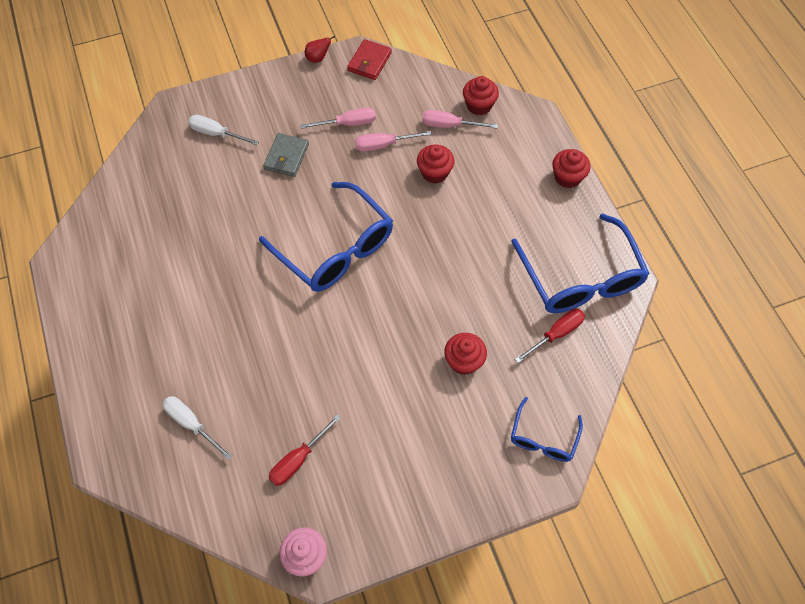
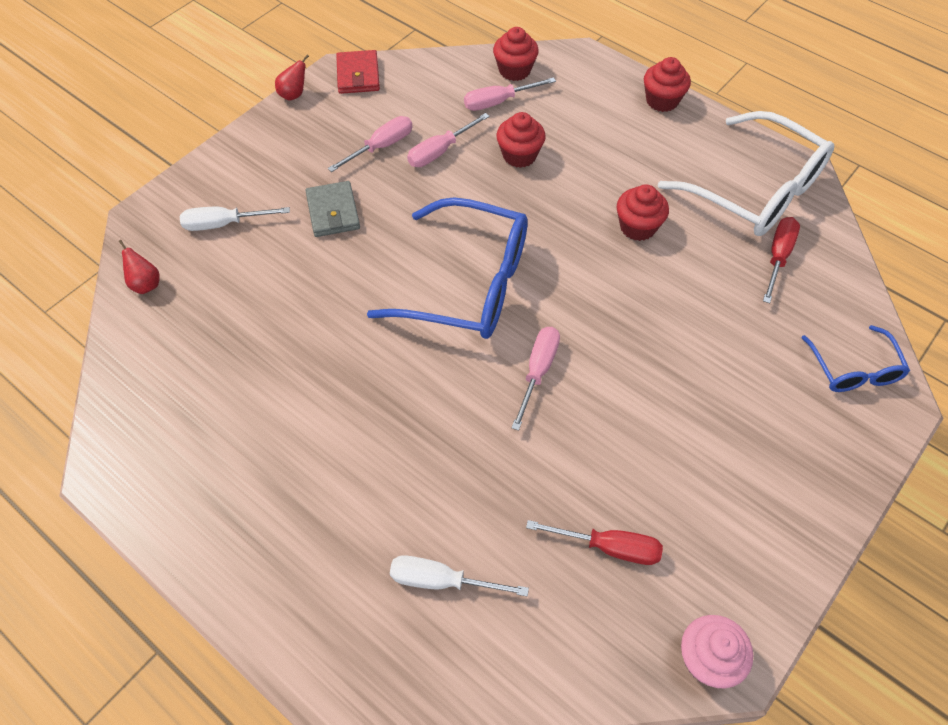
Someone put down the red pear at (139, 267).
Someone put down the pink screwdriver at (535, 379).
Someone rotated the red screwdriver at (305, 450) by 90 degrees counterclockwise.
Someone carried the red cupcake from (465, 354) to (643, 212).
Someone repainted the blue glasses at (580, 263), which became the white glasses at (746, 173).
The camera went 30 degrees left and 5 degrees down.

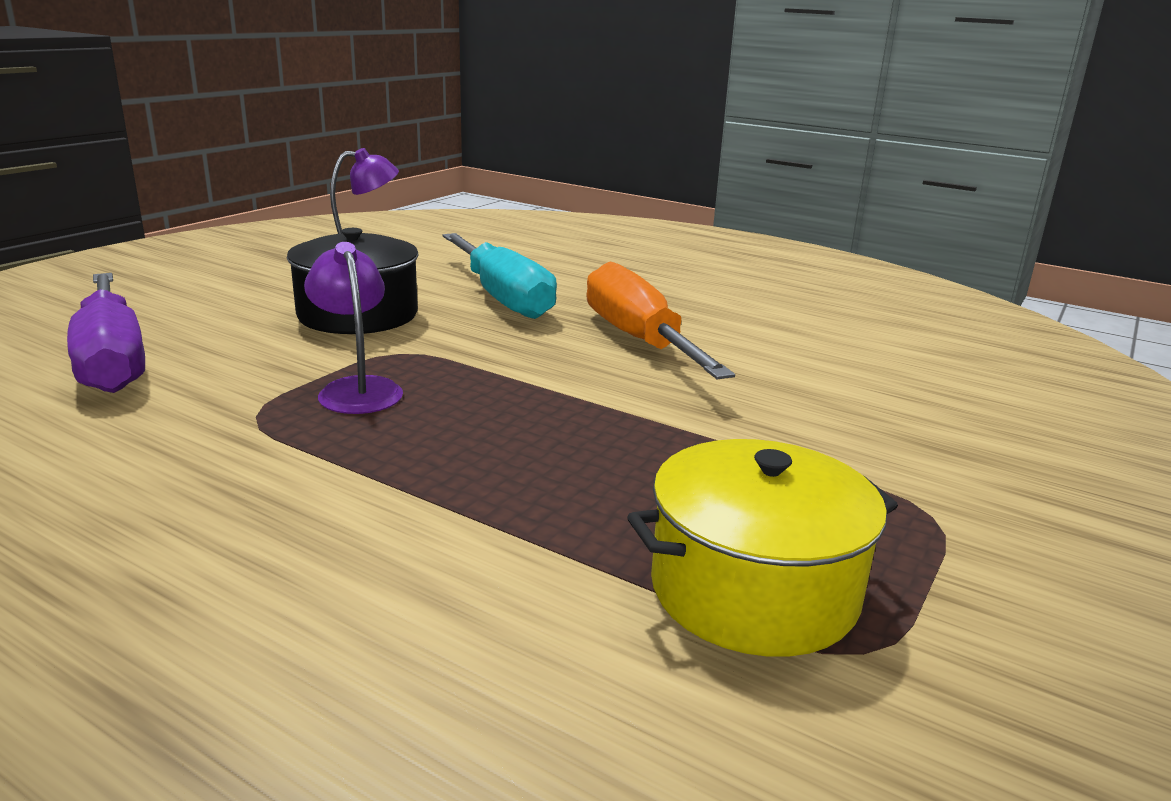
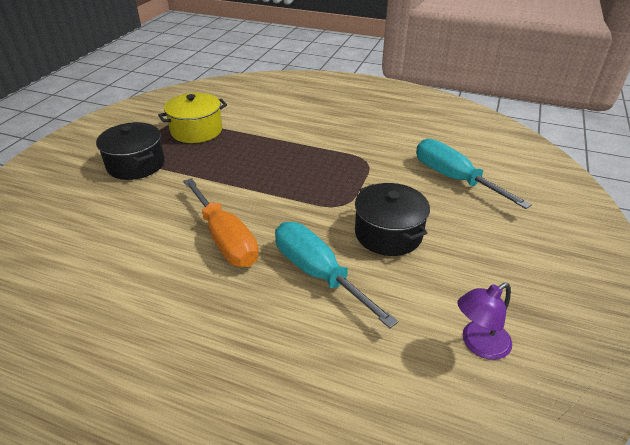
Someone put down the black pot at (130, 151).
Someone repainted the purple screwdriver at (106, 333), which became the turquoise screwdriver at (474, 174).
Someone took away the purple lamp at (353, 328).
The camera went 170 degrees right and 15 degrees up.

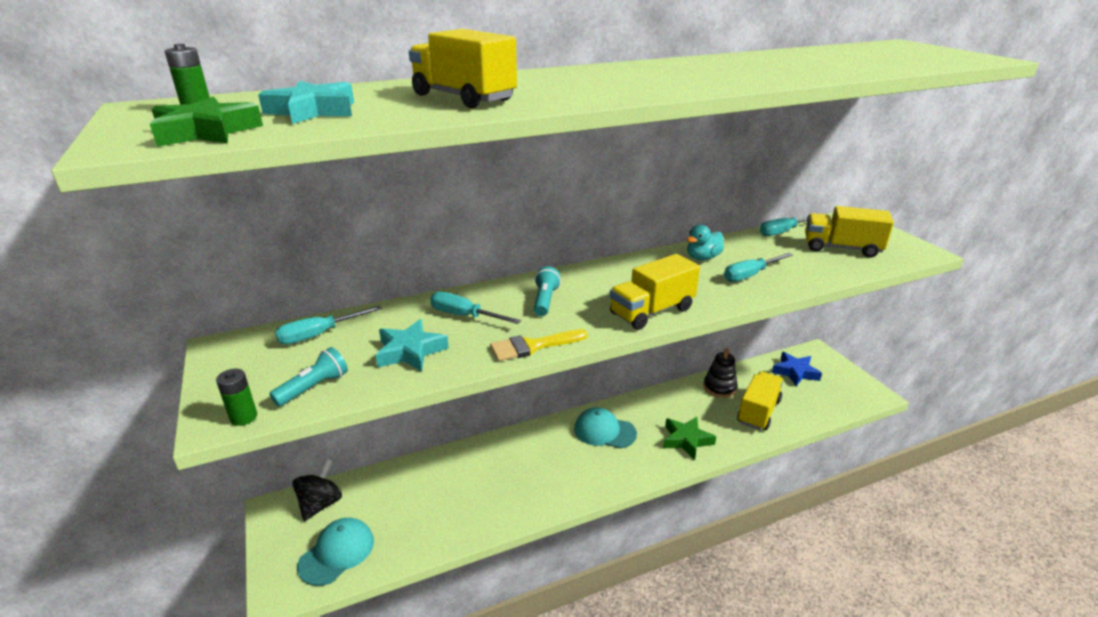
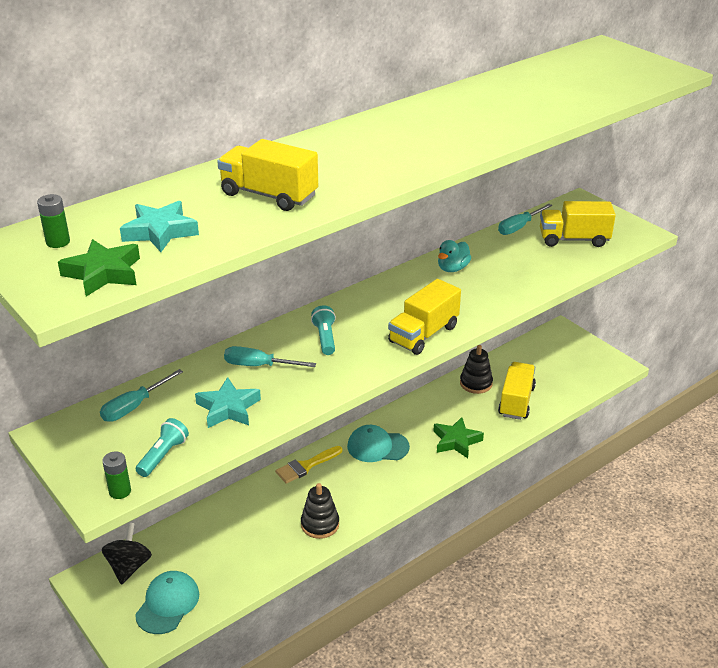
Someone carried the yellow brush from (539, 345) to (308, 465).
Someone put down the black stacking toy at (320, 511).
Someone took away the turquoise screwdriver at (758, 267).
Someone took away the blue star at (797, 369).
The camera went 15 degrees left and 5 degrees up.

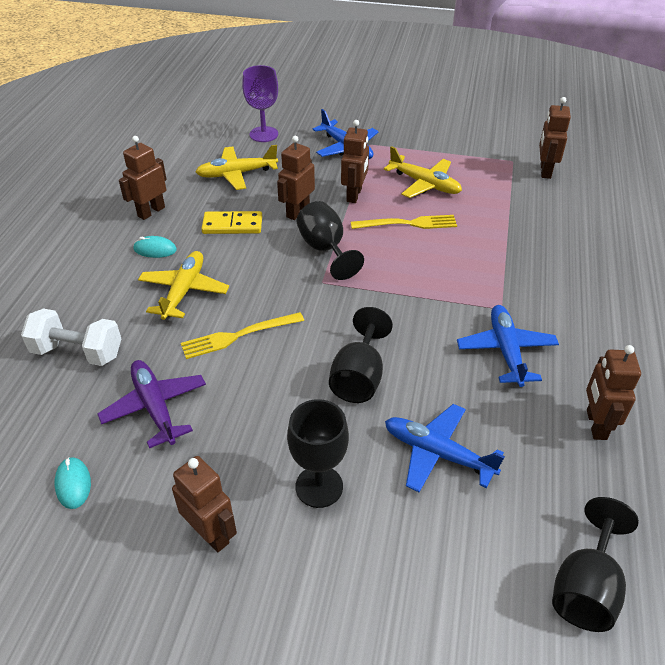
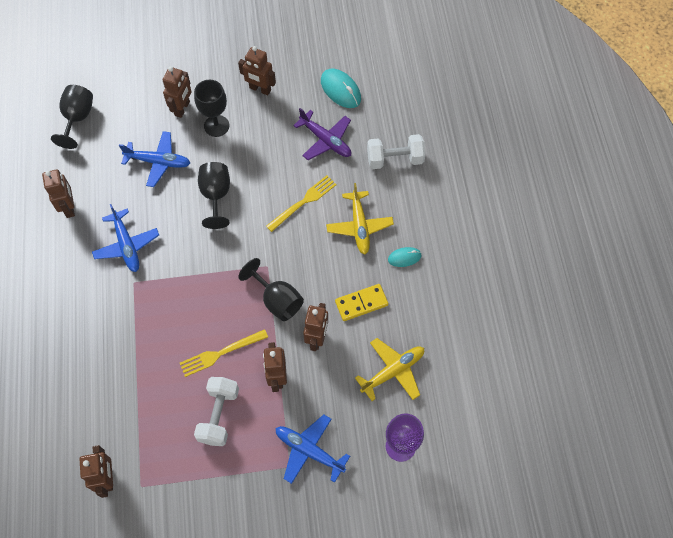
Someone carried the brown robot from (143, 178) to (177, 92).
Someone swapped the yellow plane at (423, 172) for the white dumbbell at (216, 411).
Someone scaled the turquoise mouse at (72, 483) by 1.69.
The camera went 160 degrees right and 20 degrees up.

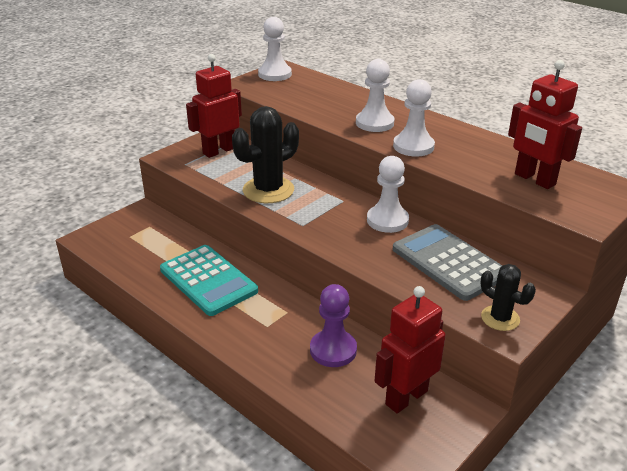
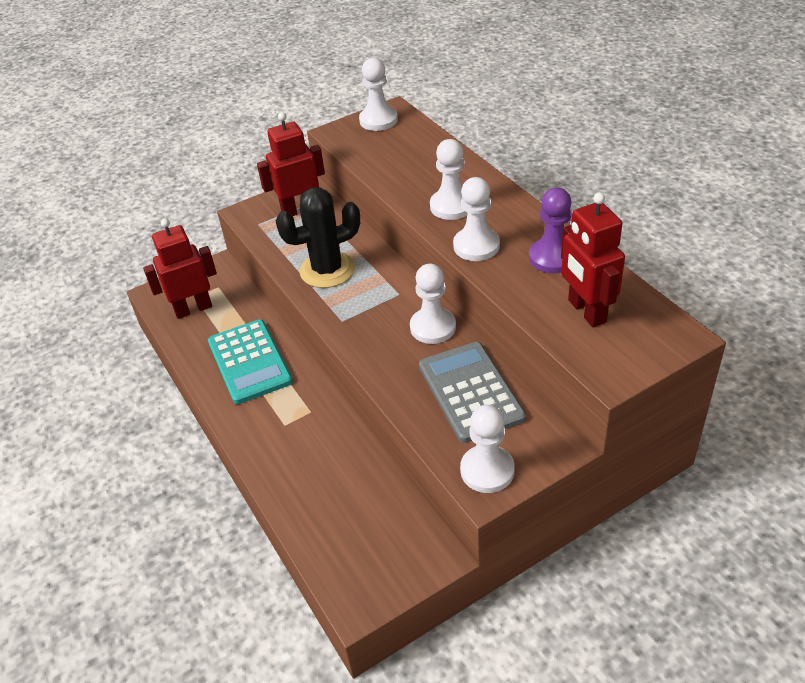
Someone carried the red robot from (410, 350) to (180, 268).
Someone swapped the black cactus at (508, 297) for the white pawn at (487, 448).
Someone carried the purple pawn from (333, 325) to (550, 230).
The camera went 20 degrees right and 10 degrees up.

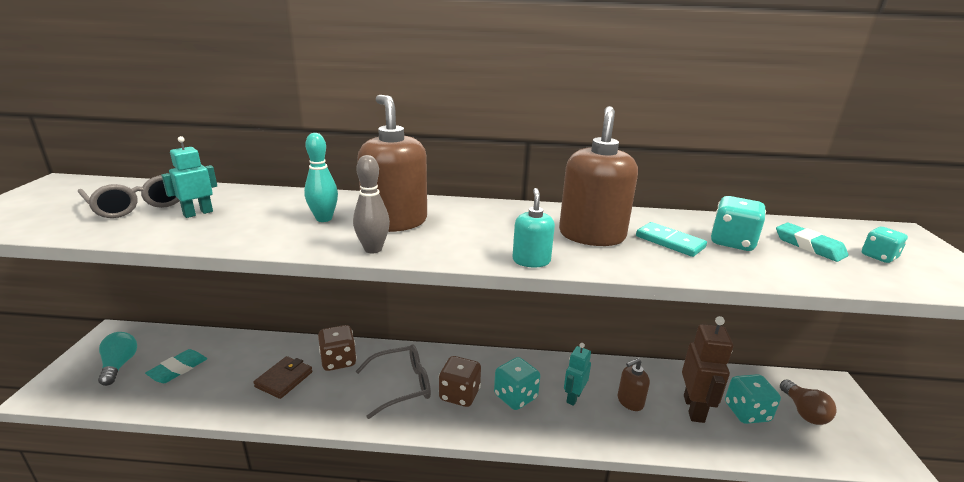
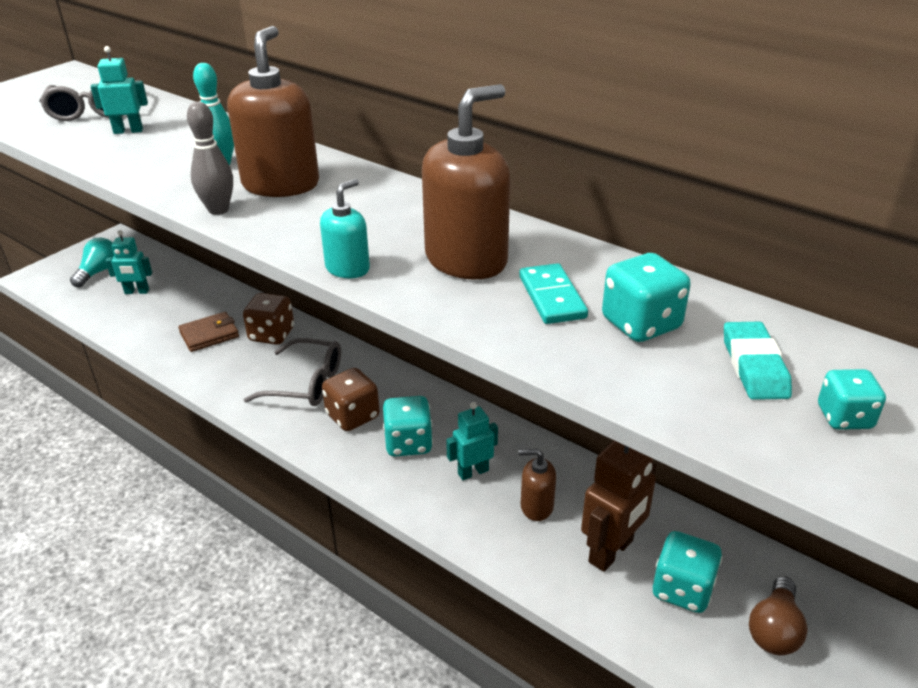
Someone swapped the turquoise eraser at (176, 366) for the turquoise robot at (129, 262).
The camera went 35 degrees right and 10 degrees up.

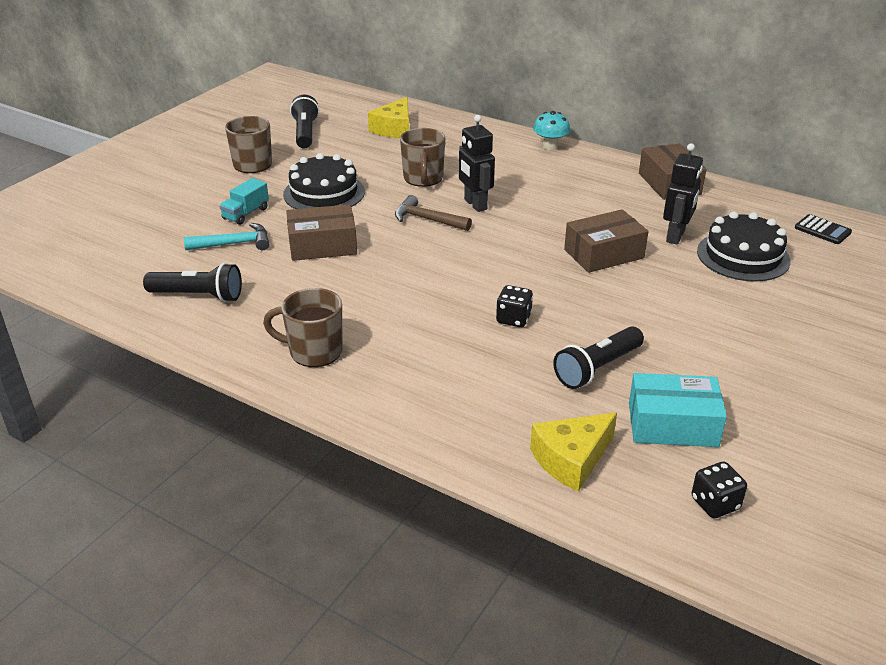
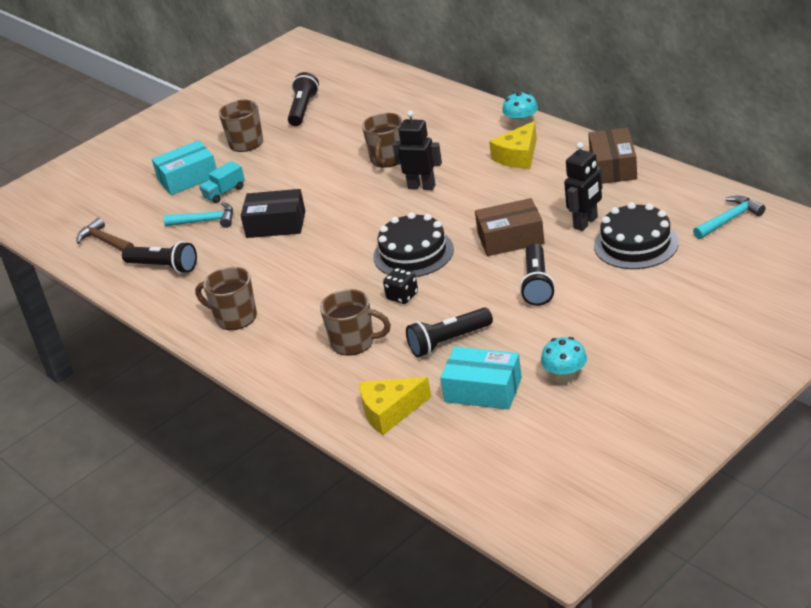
Someone carried the brown hammer from (433, 213) to (105, 234).
Someone put down the turquoise box at (184, 167).
Someone repainted the brown box at (321, 232), which became the black box at (273, 213).
Someone put down the brown mug at (355, 322).
Someone carried the black cake from (324, 181) to (413, 244).
Someone rotated the black robot at (477, 163) by 120 degrees clockwise.
Someone carried the yellow cheese from (388, 117) to (513, 145).
Someone put down the black flashlight at (537, 274).
Someone put down the turquoise mushroom at (564, 360).
Someone swapped the black calculator at (823, 229) for the turquoise hammer at (729, 217).
Someone took away the black dice at (719, 489).
The camera went 20 degrees right and 0 degrees up.

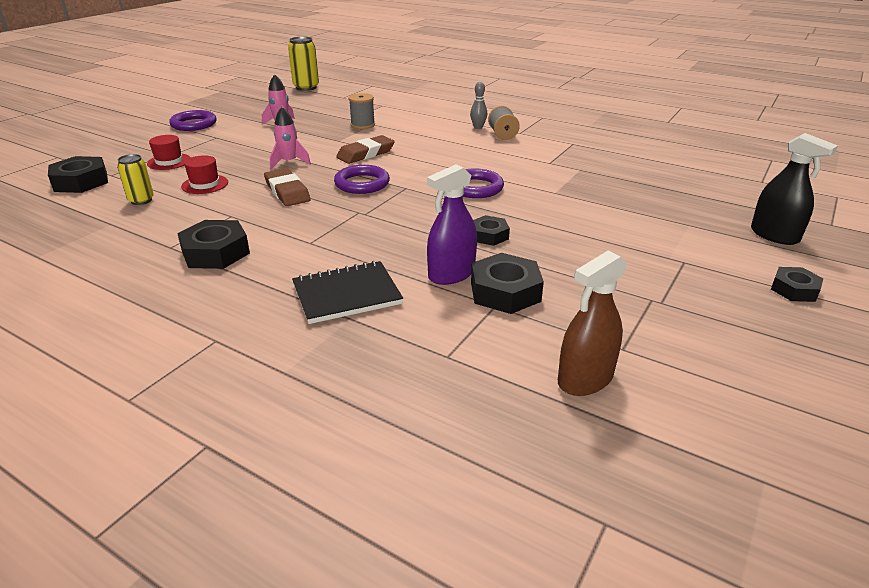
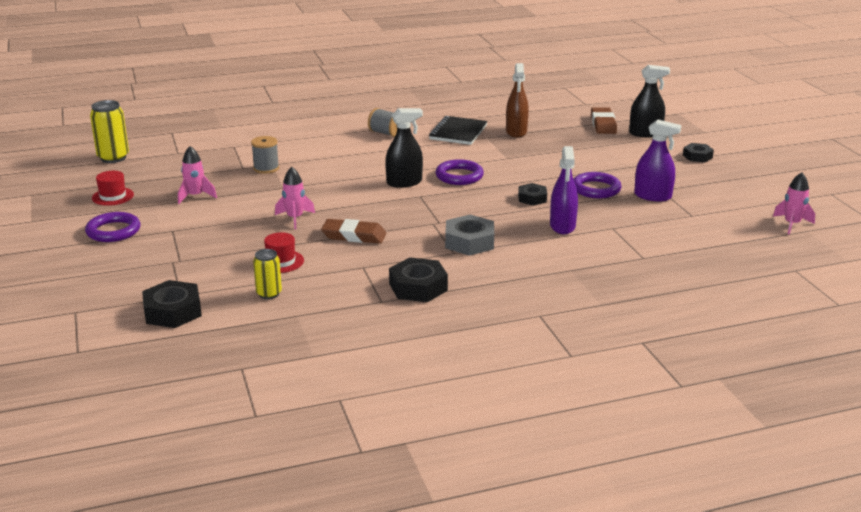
Someone carried the red hat from (169, 152) to (113, 188).
Someone put down the black spray bottle at (404, 148).
Someone carried the black notebook from (347, 292) to (458, 130).
Someone put down the grey nut at (469, 235).
Someone carried the brown spray bottle from (592, 323) to (517, 100).
Someone carried the purple ring from (362, 179) to (597, 185).
Someone carried the brown eraser from (365, 149) to (604, 120).
Someone put down the purple spray bottle at (658, 160).
Someone put down the pink rocket at (794, 203).
Someone took away the grey bowling pin at (478, 105).
Someone took away the black nut at (507, 283).
The camera went 50 degrees left and 5 degrees down.

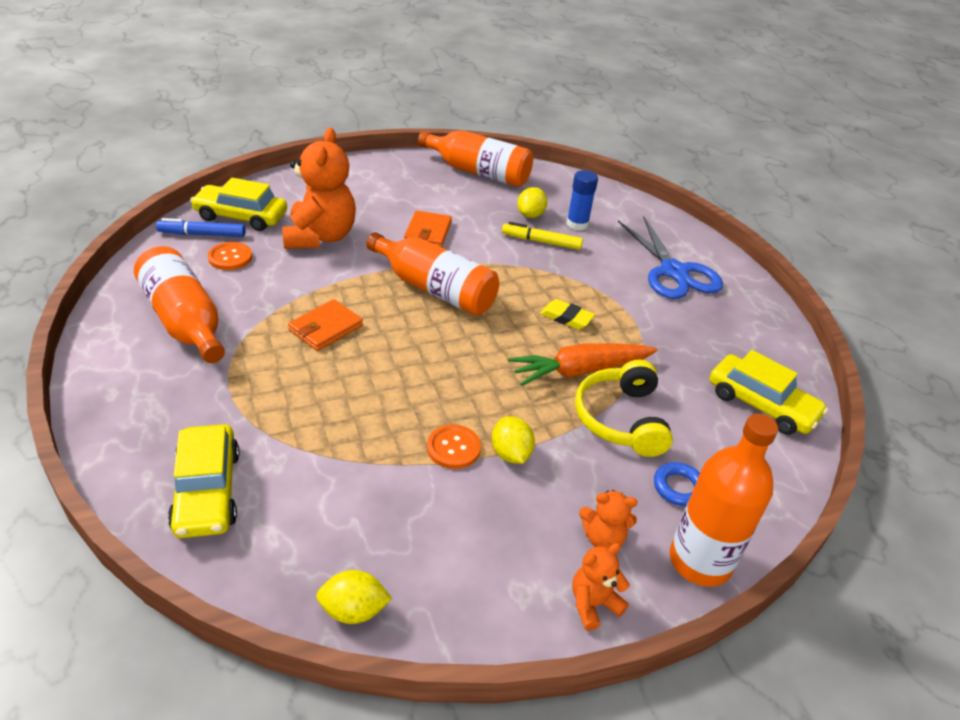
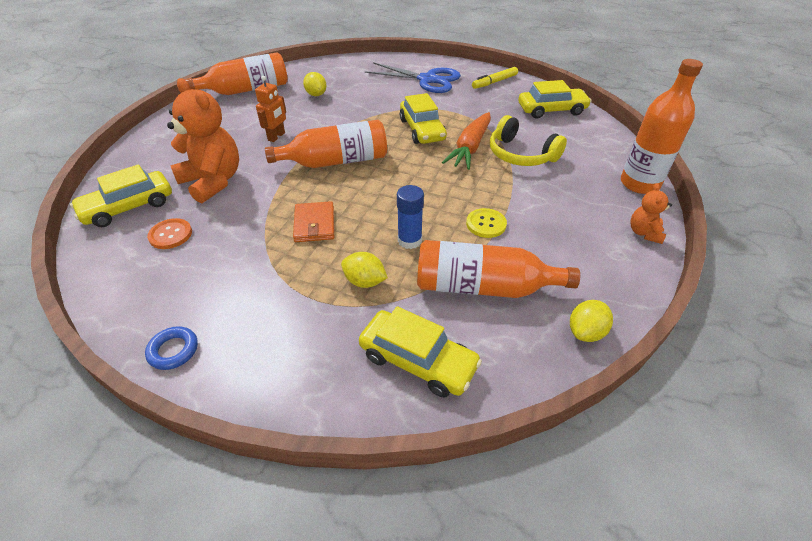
Someone carried the blue ring from (677, 484) to (171, 348).
Someone swapped the orange wallet at (428, 229) for the orange robot at (270, 109).
Someone carried the yellow lemon from (513, 440) to (364, 270).
Someone carried the blue glue stick from (582, 200) to (410, 217).
Someone swapped the yellow eraser at (567, 314) for the yellow car at (423, 118).
Someone carried the orange bottle from (179, 304) to (498, 269).
Someone repainted the orange button at (454, 447), which became the yellow button at (486, 223).
Someone carried the yellow marker from (542, 236) to (495, 78).
Someone took away the blue marker at (200, 227).
Someone took away the orange teddy bear at (608, 519).
The camera went 45 degrees left and 5 degrees up.

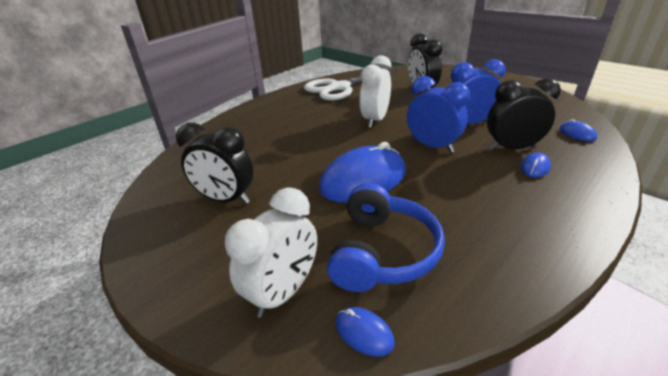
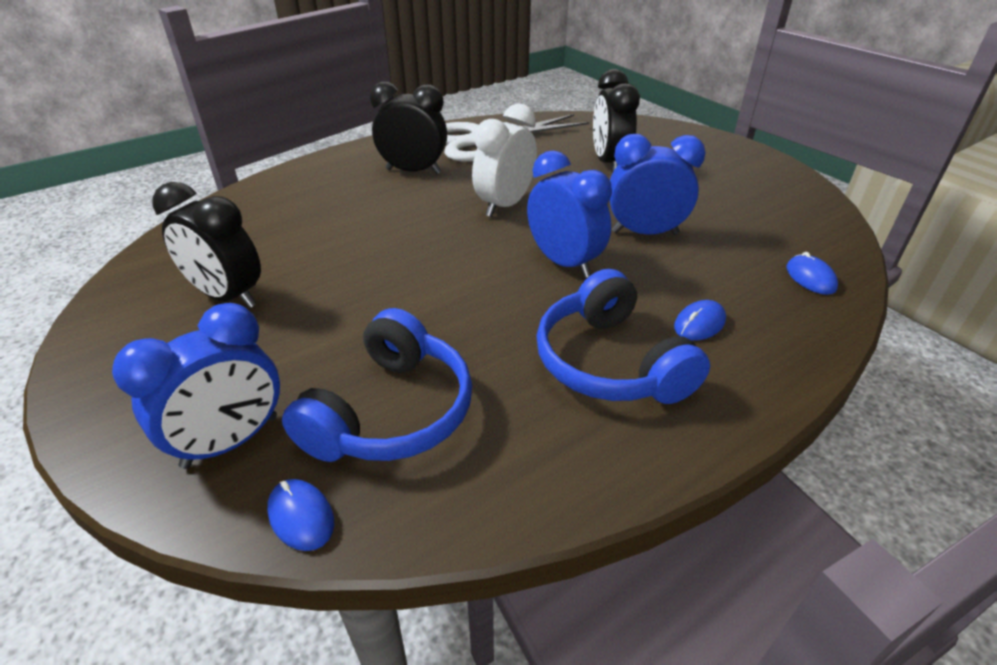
Someone repainted the white clock at (271, 252), which became the blue clock at (196, 386).
Someone carried the black clock from (524, 114) to (408, 128).
Someone put down the blue headphones at (623, 336).
Someone took away the blue mouse at (362, 172).
The camera went 10 degrees right and 5 degrees up.

